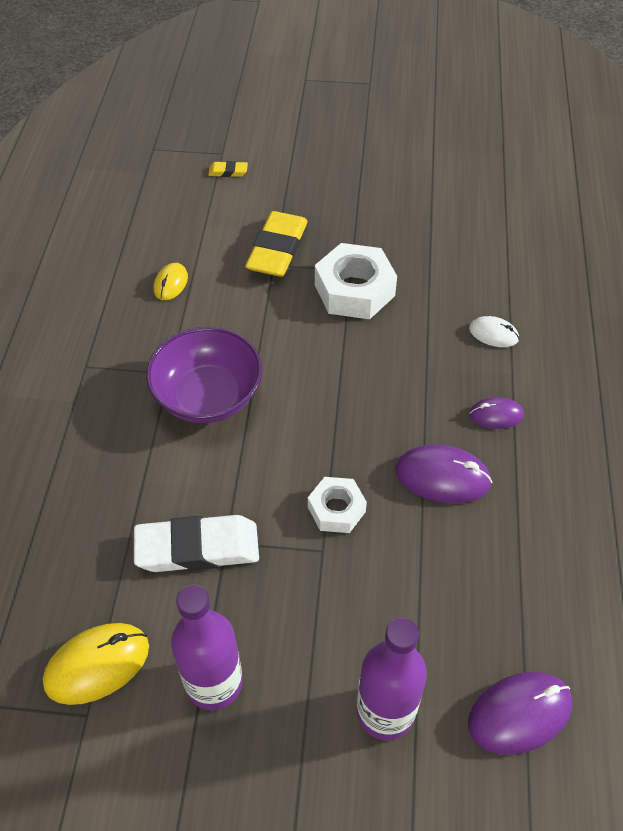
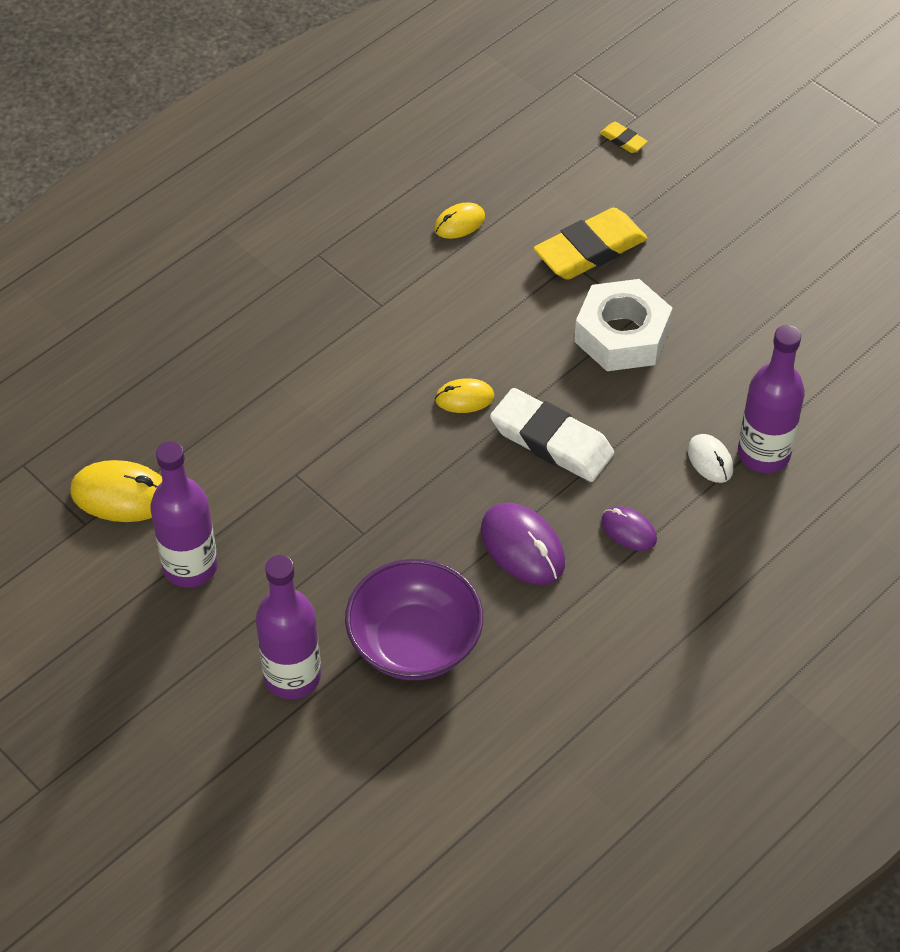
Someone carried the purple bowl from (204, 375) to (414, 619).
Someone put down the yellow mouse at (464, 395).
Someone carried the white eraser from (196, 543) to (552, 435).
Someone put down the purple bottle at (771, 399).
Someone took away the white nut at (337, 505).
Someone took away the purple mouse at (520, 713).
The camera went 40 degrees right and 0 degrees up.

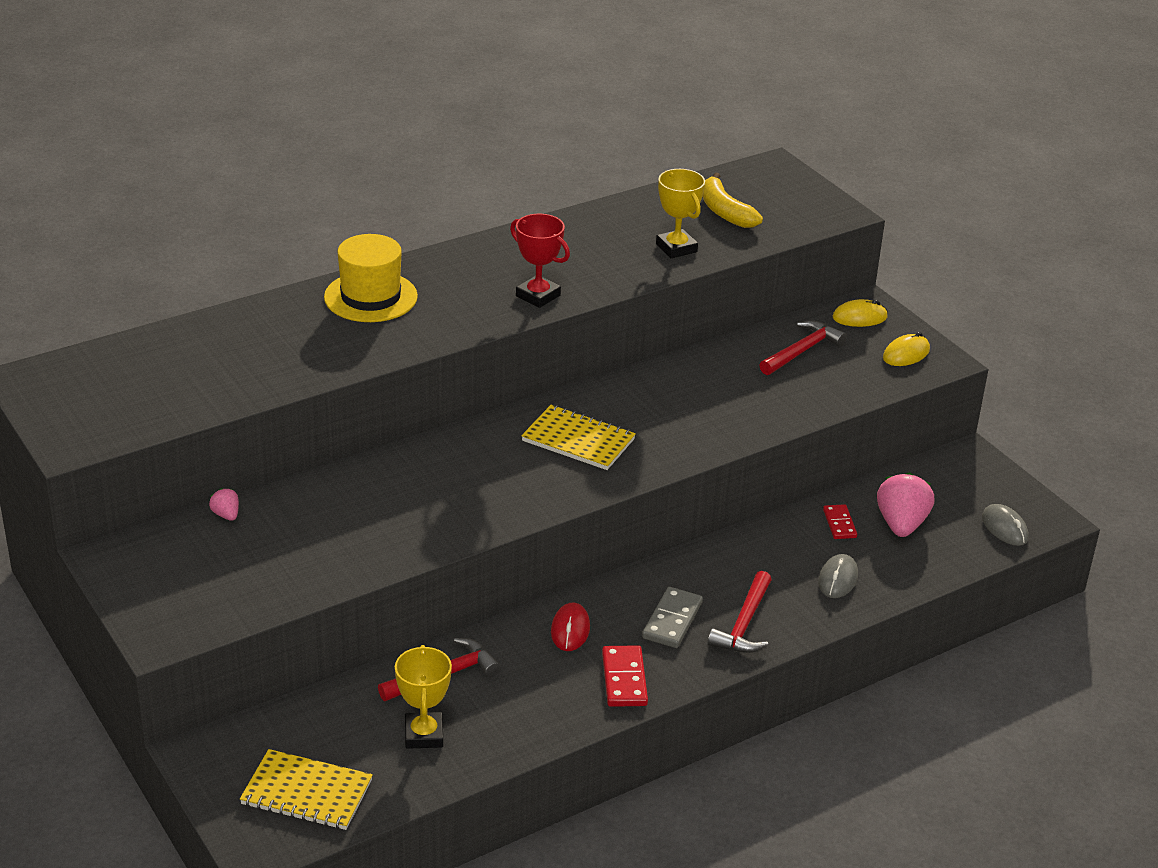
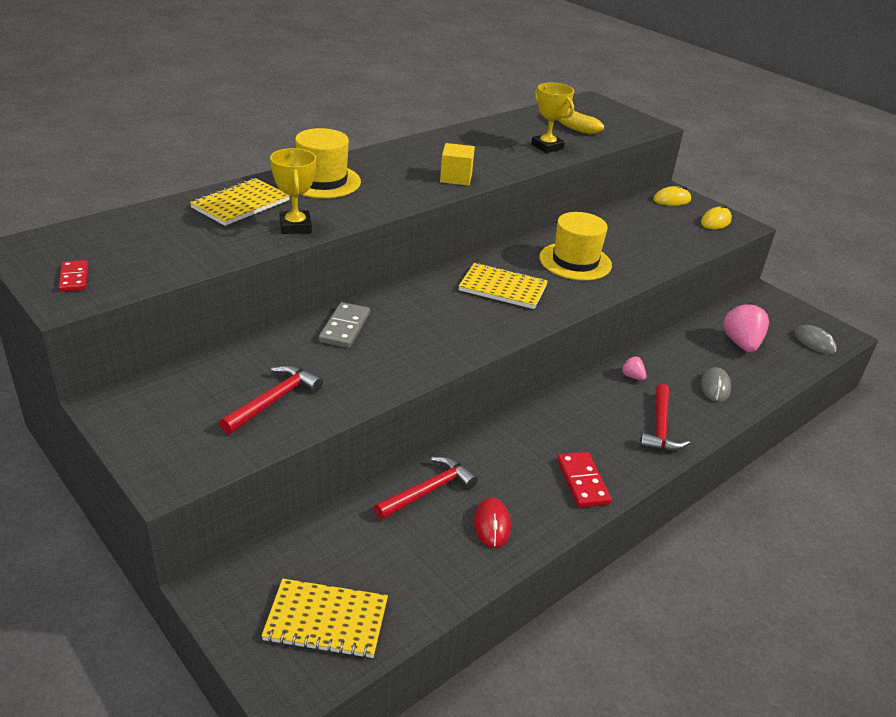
Someone carried the red domino from (840, 521) to (73, 276).
Someone put down the yellow notebook at (240, 202).
Someone carried the red hammer from (803, 348) to (271, 399).
Someone carried the yellow trophy from (423, 697) to (293, 191).
Someone carried the grey domino from (672, 617) to (344, 325).
Someone swapped the red trophy at (540, 261) for the yellow cube at (457, 164).
Someone carried the red mouse from (570, 627) to (492, 522).
Someone put down the yellow hat at (575, 246).
Someone carried the pink strawberry from (224, 504) to (634, 368).
The camera went 10 degrees left and 0 degrees up.

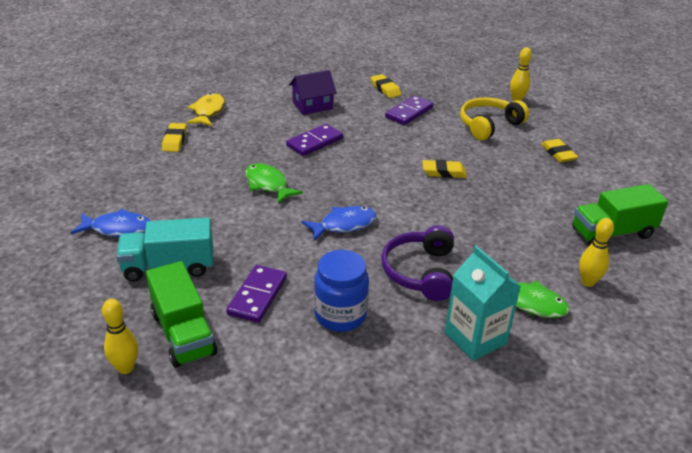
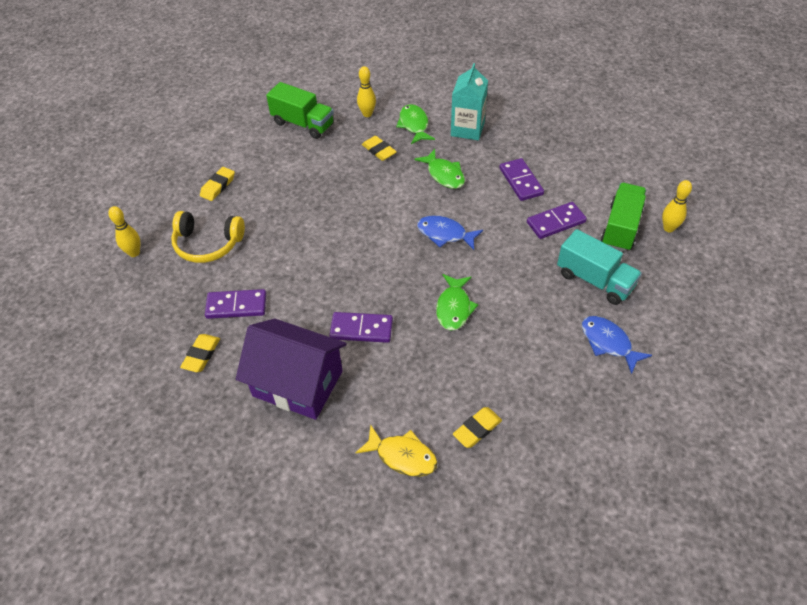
Someone scaled the purple house at (313, 92) by 1.72.
Someone rotated the yellow fish at (205, 109) by 120 degrees counterclockwise.
Someone carried the yellow eraser from (444, 169) to (379, 148).
Someone swapped the purple headphones at (417, 263) for the green fish at (439, 169).
Someone swapped the blue jar at (341, 291) for the purple domino at (521, 179).
The camera went 130 degrees left and 15 degrees up.

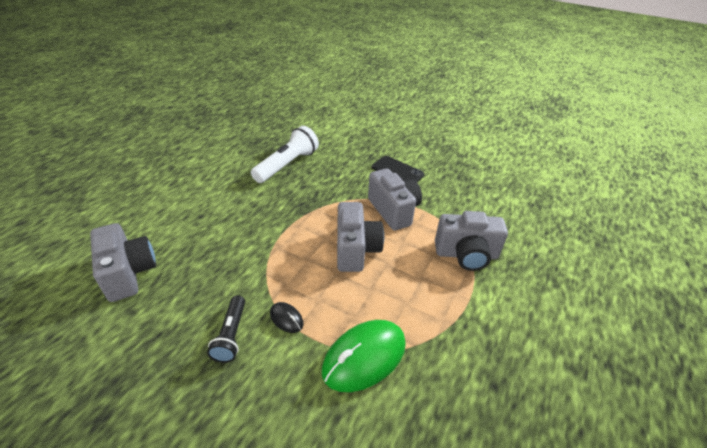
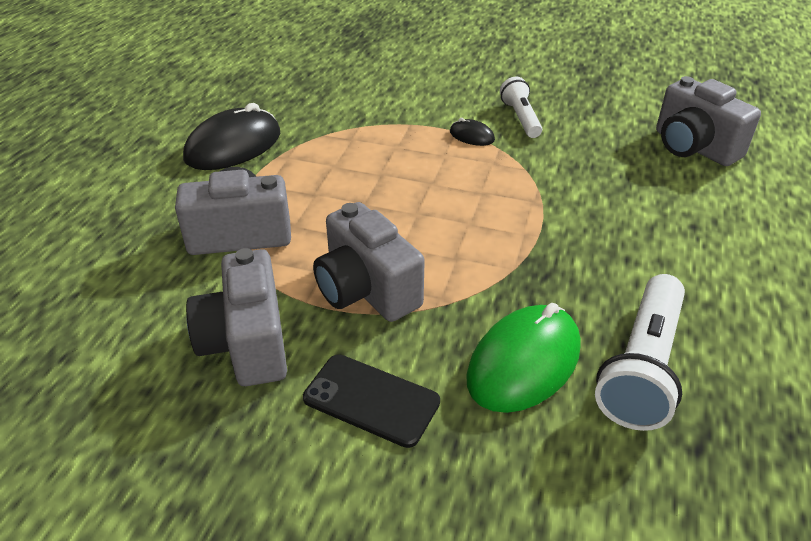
Someone put down the black mouse at (231, 136).
Someone carried the grey camera from (360, 237) to (236, 317).
Someone carried the green mouse from (364, 356) to (523, 358).
Someone repainted the black flashlight at (226, 329), which became the white flashlight at (521, 107).
The camera went 170 degrees right and 0 degrees up.

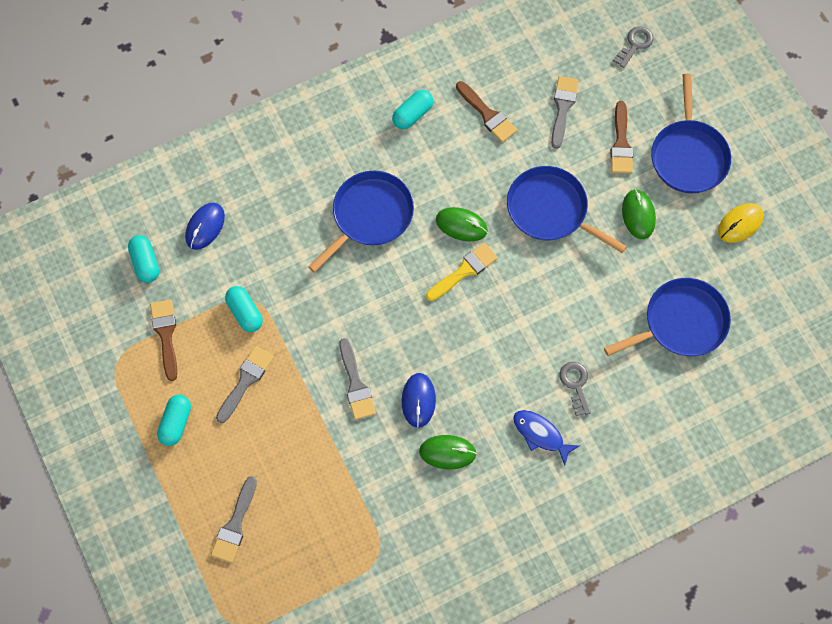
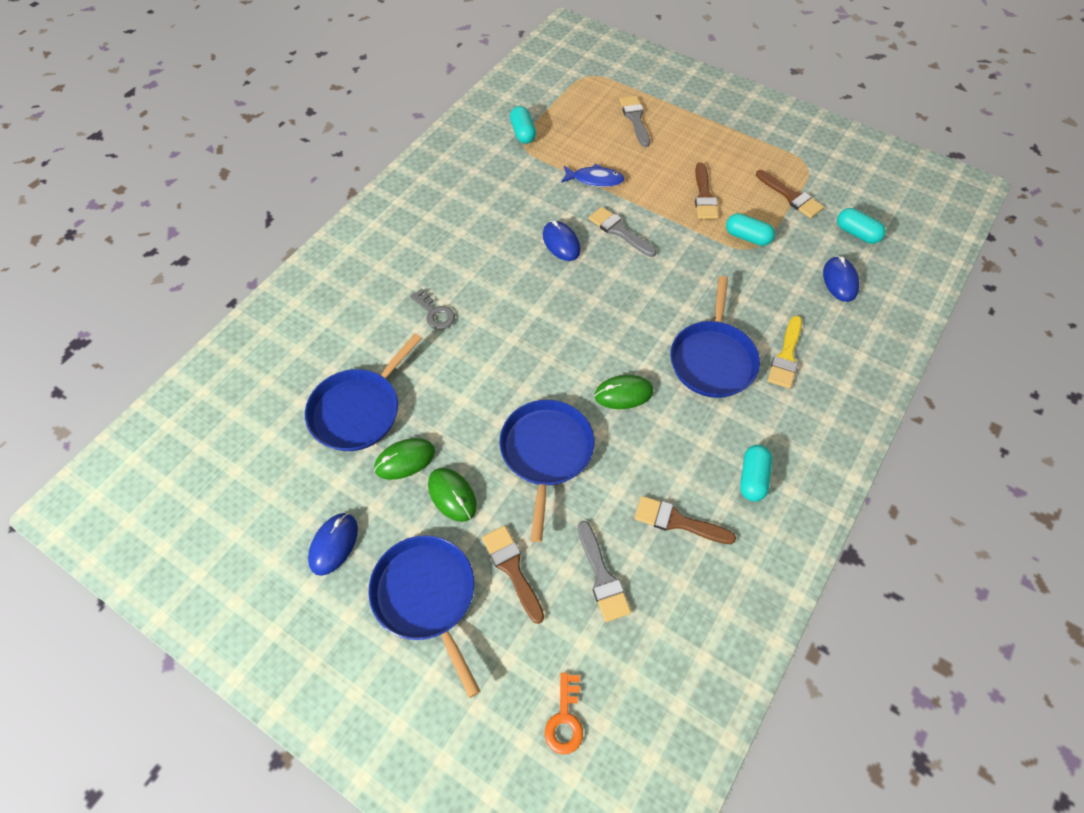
Someone repainted the yellow mouse at (741, 223), which became the blue mouse at (333, 544).
Someone carried the green mouse from (448, 452) to (404, 459).
Someone rotated the blue pan at (567, 209) by 90 degrees counterclockwise.
Someone carried the turquoise capsule from (174, 420) to (523, 125).
Someone repainted the grey key at (633, 47), which became the orange key at (564, 714).
Someone carried the blue fish from (546, 437) to (592, 175).
Someone repainted the grey brush at (245, 384), which became the brown brush at (707, 190).
Someone carried the yellow brush from (462, 272) to (785, 352).
The camera went 150 degrees right and 10 degrees down.

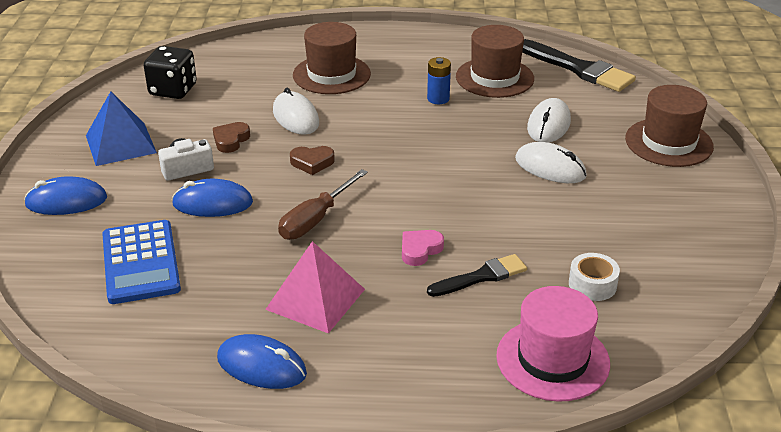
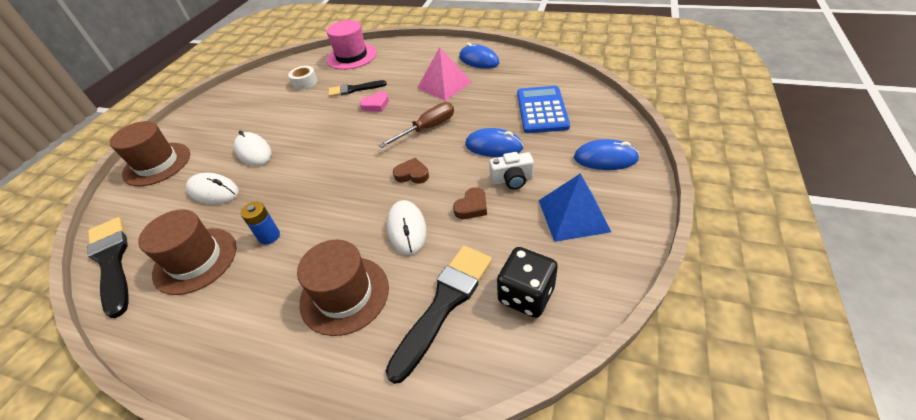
Someone rotated the white mouse at (549, 120) by 75 degrees clockwise.
Someone put down the black brush at (438, 315).
The camera went 160 degrees left and 10 degrees up.

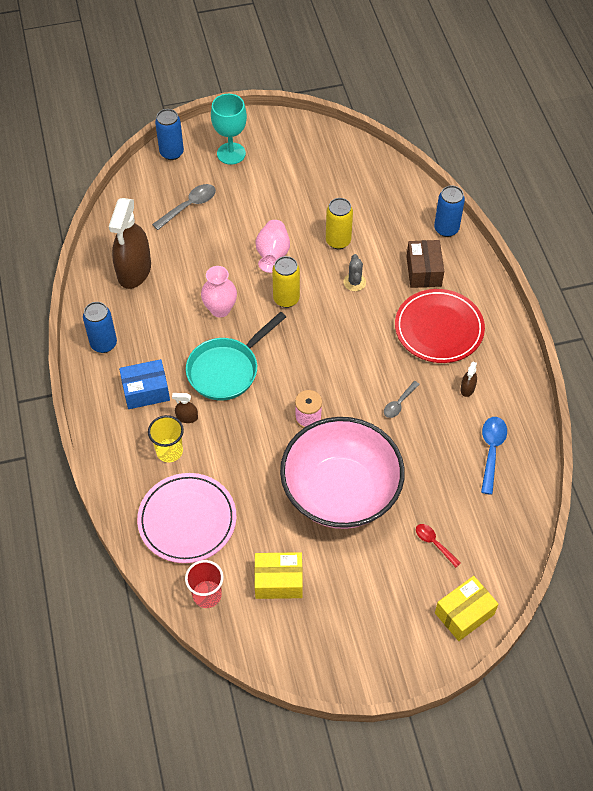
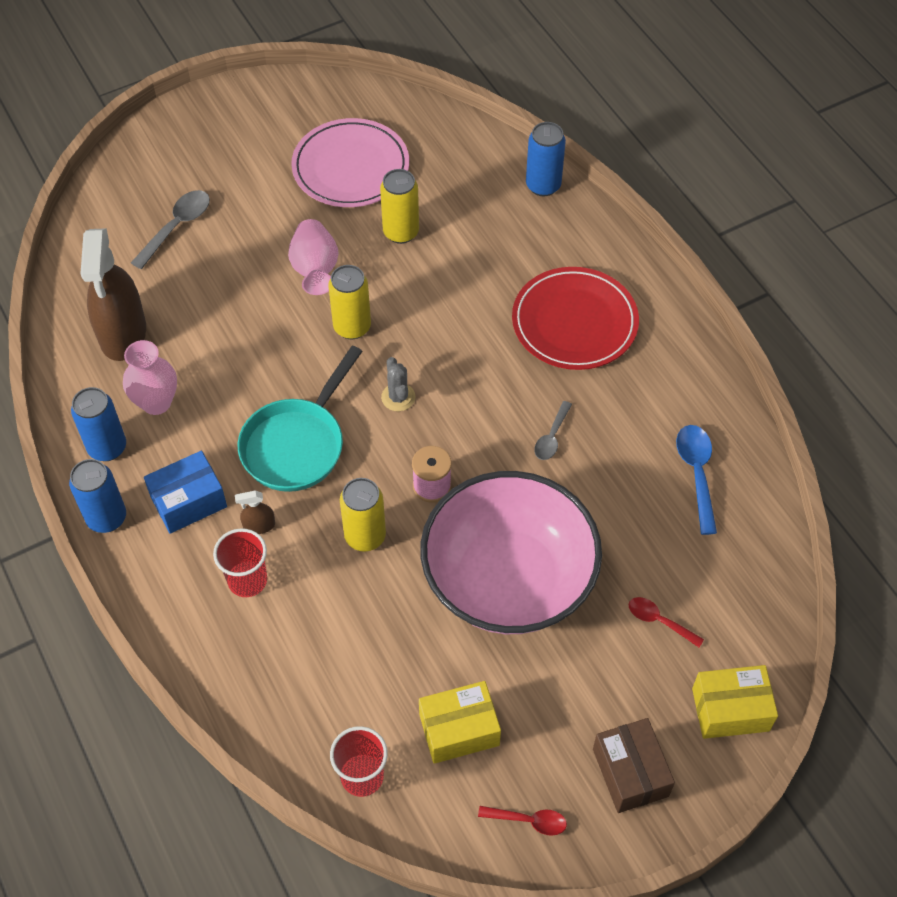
Someone carried the blue can from (169, 134) to (97, 496).
Someone carried the pink vase from (219, 291) to (150, 377).
Someone repainted the yellow cup at (166, 438), which became the red cup at (240, 562).
Someone carried the pink plate from (187, 518) to (350, 162).
Someone put down the yellow can at (363, 515).
Someone carried the grey cactus from (354, 272) to (398, 384).
Someone put down the red spoon at (522, 821).
Someone carried the brown box from (425, 264) to (634, 765).
Someone rotated the yellow box at (466, 608) by 45 degrees clockwise.
Someone took away the turquoise goblet at (229, 129).
Someone took away the brown spray bottle at (469, 379).
The camera went 15 degrees left and 0 degrees up.

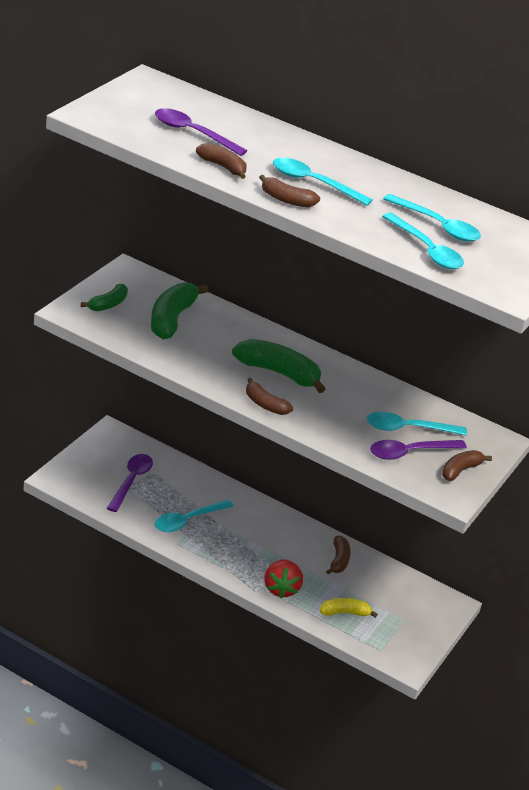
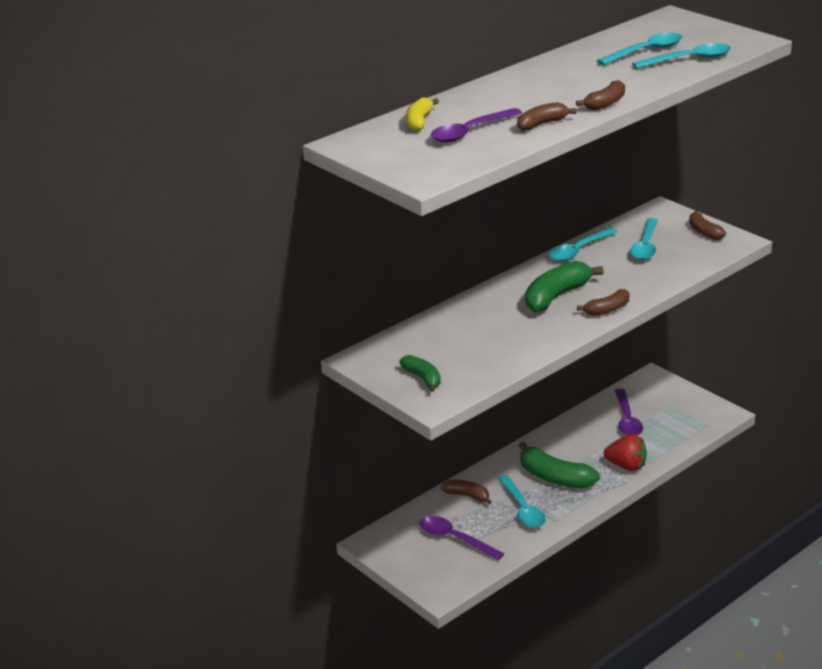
Someone carried the yellow banana from (349, 608) to (422, 114).
Someone carried the brown banana from (338, 555) to (466, 492).
Someone carried the green banana from (180, 310) to (559, 465).
Someone carried the turquoise spoon from (323, 182) to (583, 244).
Someone carried the purple spoon from (418, 450) to (629, 412).
The camera went 65 degrees left and 5 degrees down.

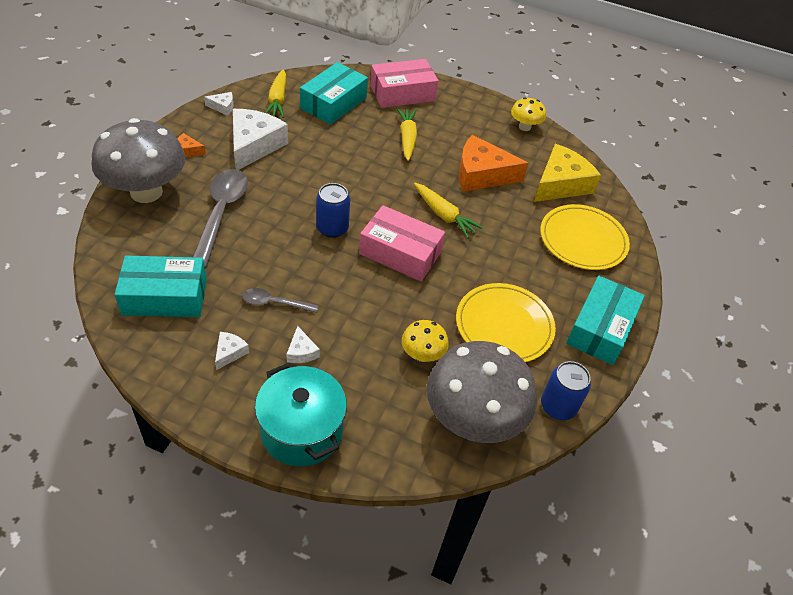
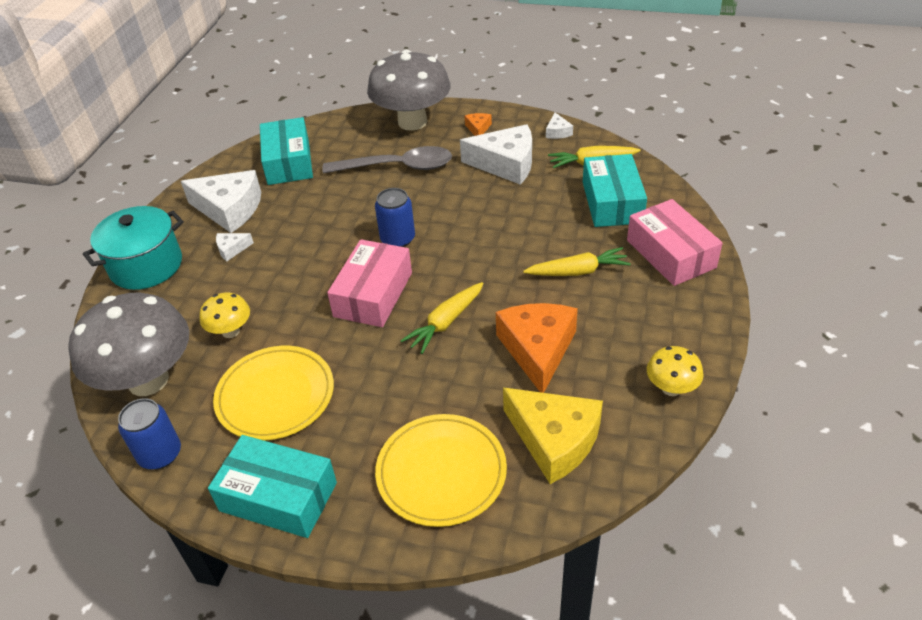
Someone scaled the white cheese at (232, 351) by 2.25.
Someone rotated the turquoise box at (334, 93) by 60 degrees clockwise.
Someone took away the grey spoon at (280, 300).
The camera went 90 degrees right and 5 degrees down.

